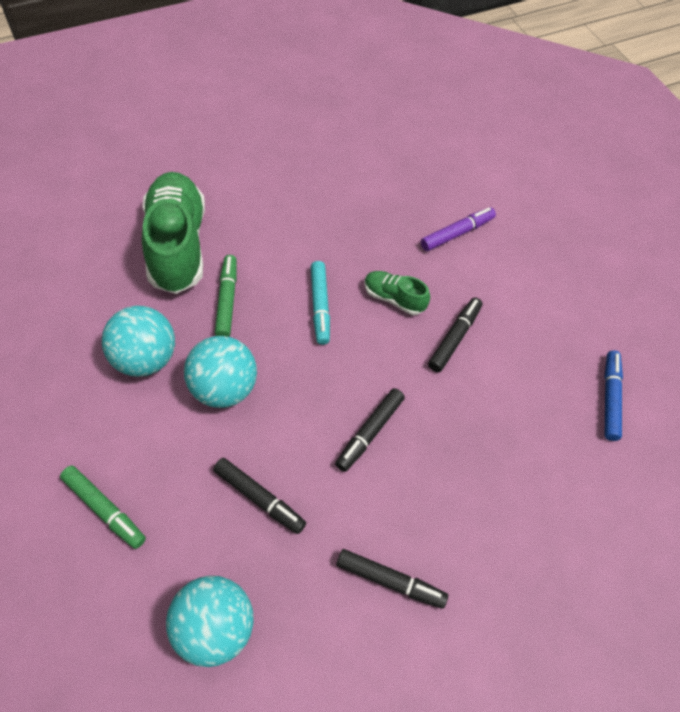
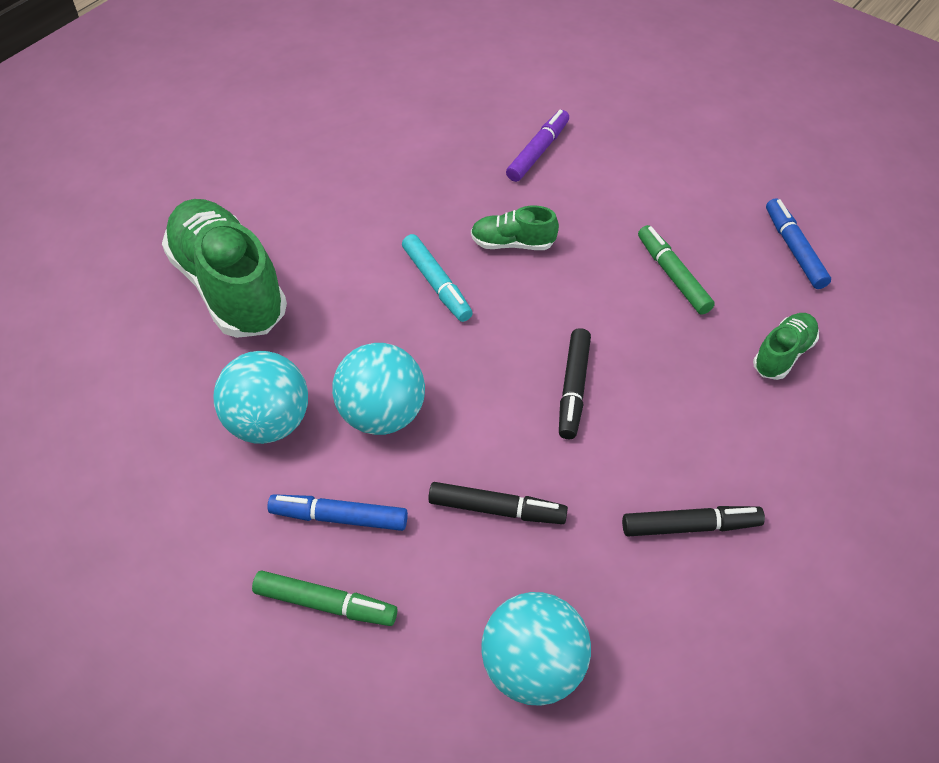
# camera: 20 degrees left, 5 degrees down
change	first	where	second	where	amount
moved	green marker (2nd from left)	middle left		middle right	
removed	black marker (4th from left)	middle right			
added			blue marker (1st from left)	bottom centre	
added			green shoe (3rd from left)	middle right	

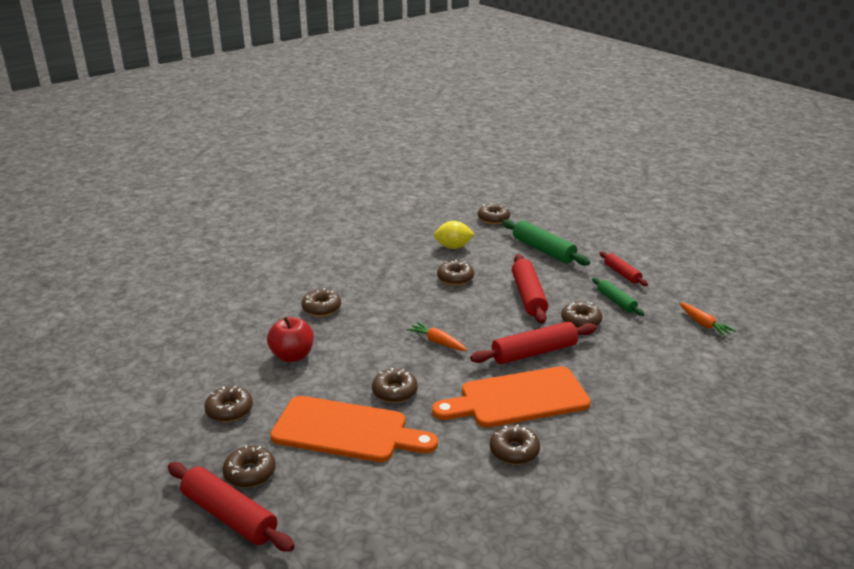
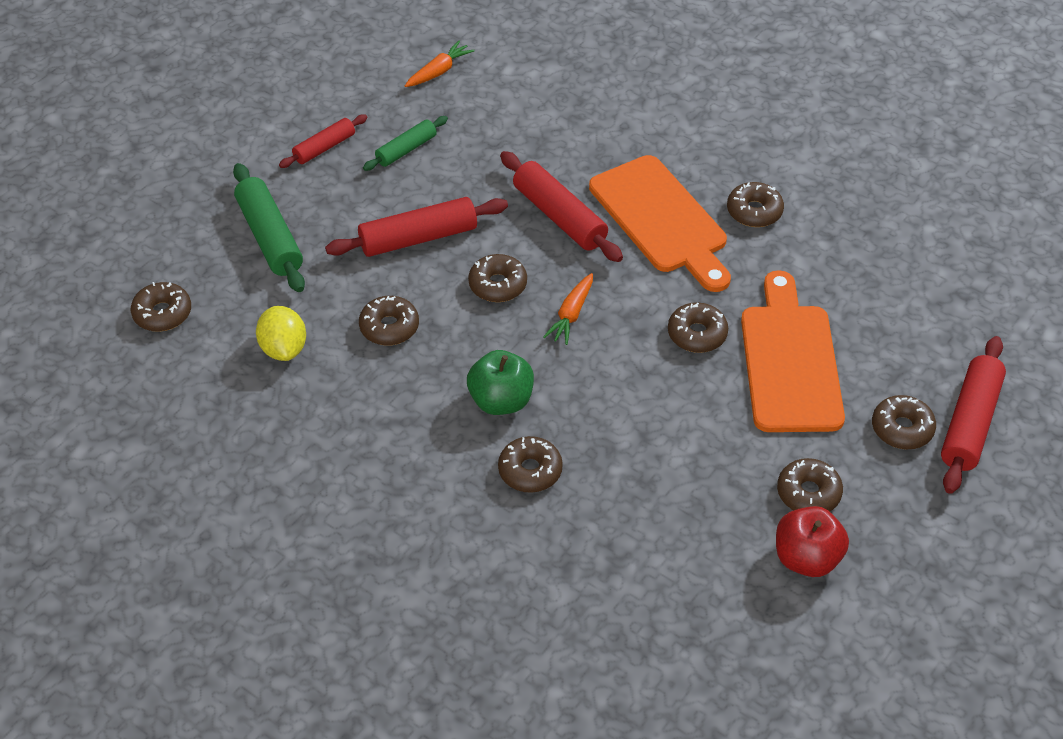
# camera: 105 degrees left, 20 degrees up
change	first	where	second	where	amount
moved	red apple	centre		bottom right	
turned	green rolling pin (1st from left)	centre		top left	60 degrees counterclockwise
moved	brown donut (8th from left in the first image)	middle right	brown donut (3rd from left)	centre	
added			green apple	centre	

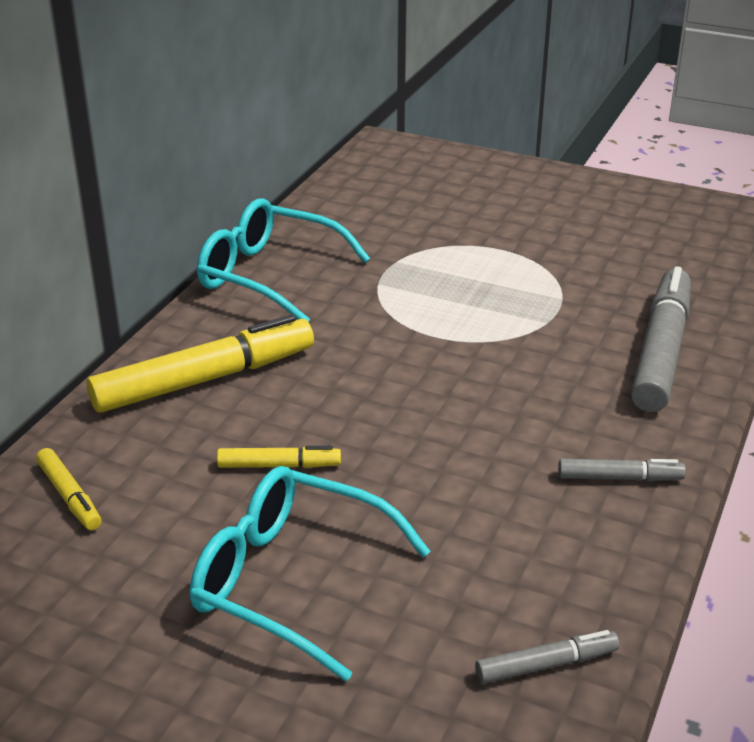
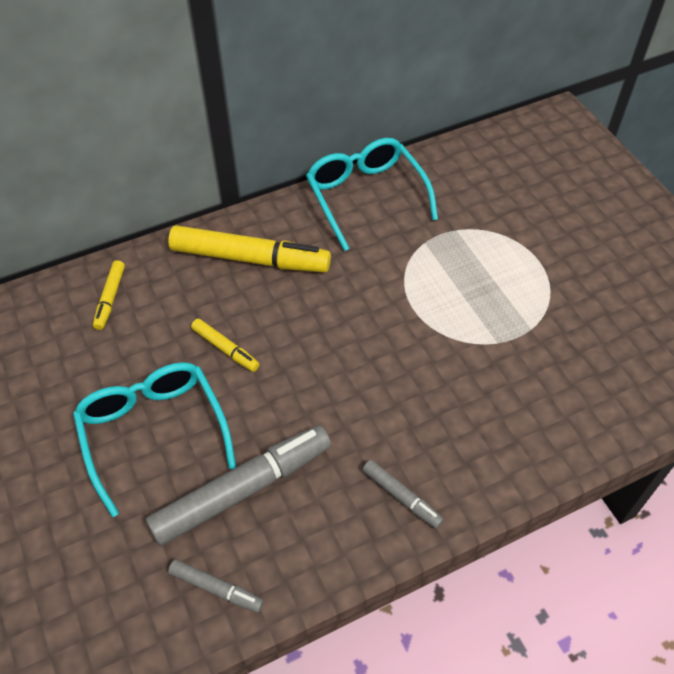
# camera: 40 degrees right, 20 degrees up
change	first	where	second	where	amount
moved	grey marker (3rd from left in the first image)	middle right	grey marker (2nd from left)	bottom centre	

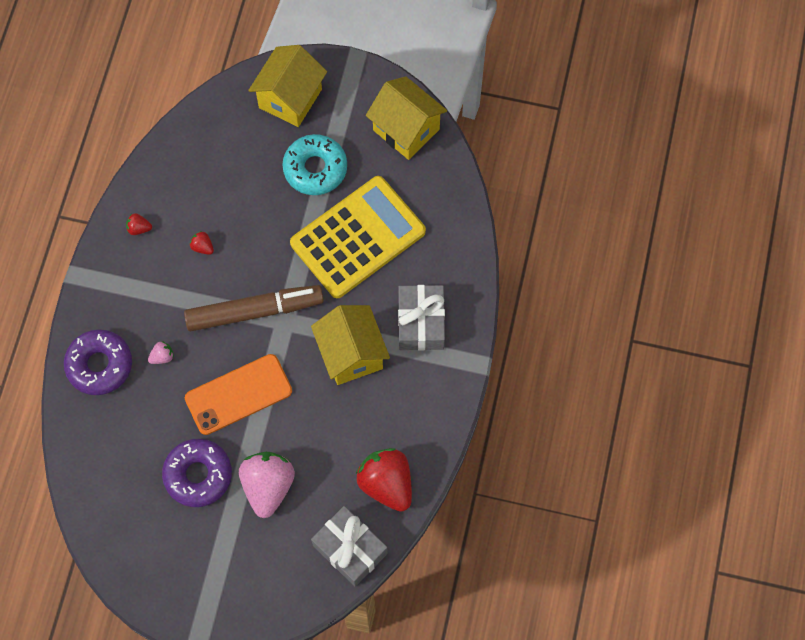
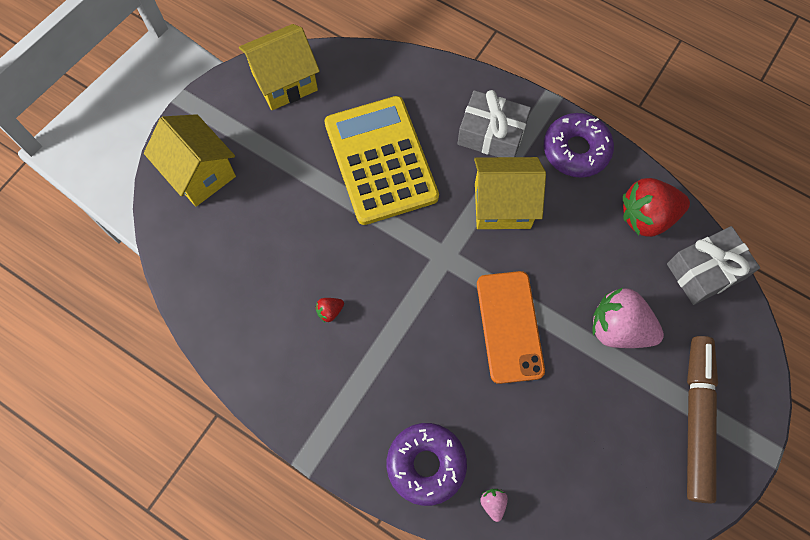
# camera: 70 degrees left, 0 degrees up
change	first	where	second	where	amount
removed	red strawberry (1st from left)	middle left			
moved	pink strawberry (1st from left)	middle left		bottom centre	
moved	purple donut (2nd from left)	bottom left		top right	
moved	brown marker	middle left		bottom right	
removed	turquoise donut	top centre			

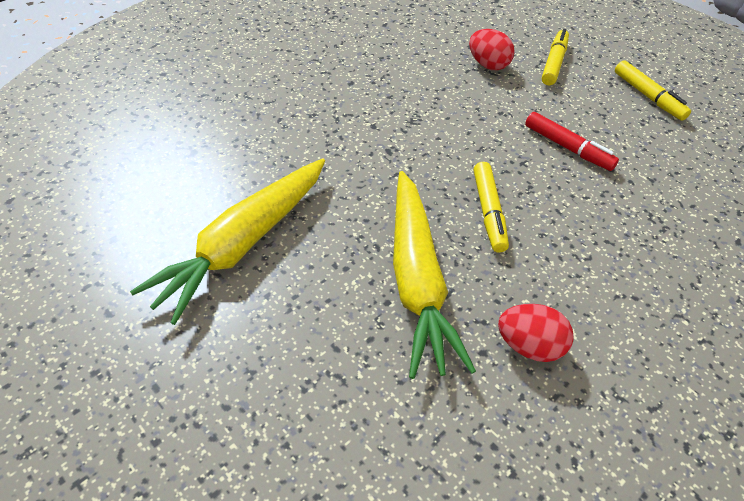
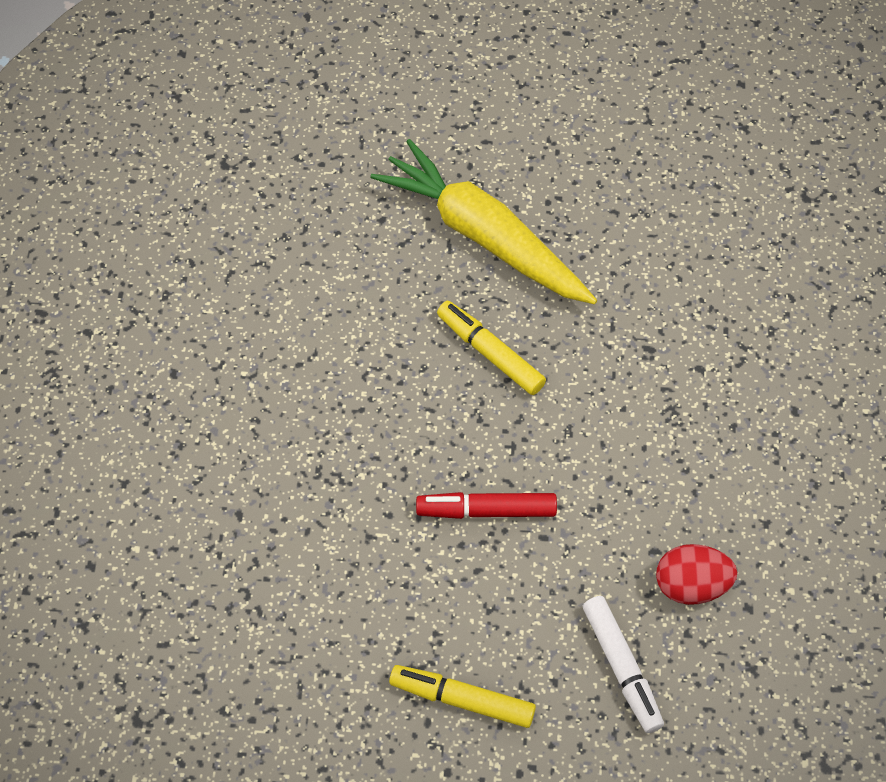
# camera: 140 degrees right, 10 degrees up
change	first	where	second	where	amount
removed	yellow carrot (1st from left)	middle left			
removed	red egg (2nd from left)	middle right			
recoloured	yellow marker (2nd from left)	top right	white marker	bottom right	

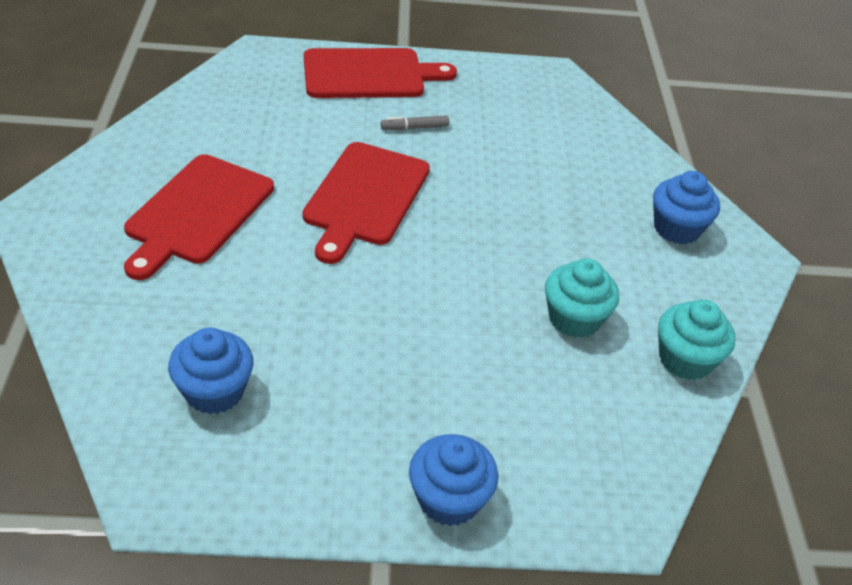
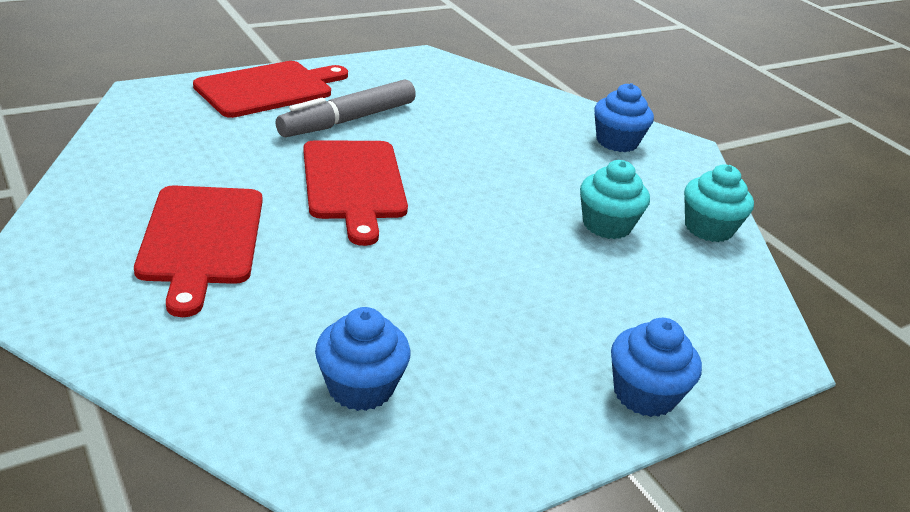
# camera: 30 degrees left, 10 degrees down
change	first	where	second	where	amount
resized	grey marker	top centre		top centre	x2.29

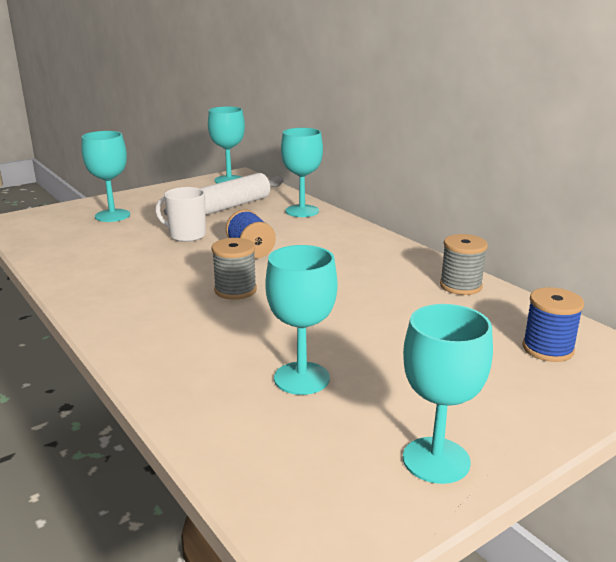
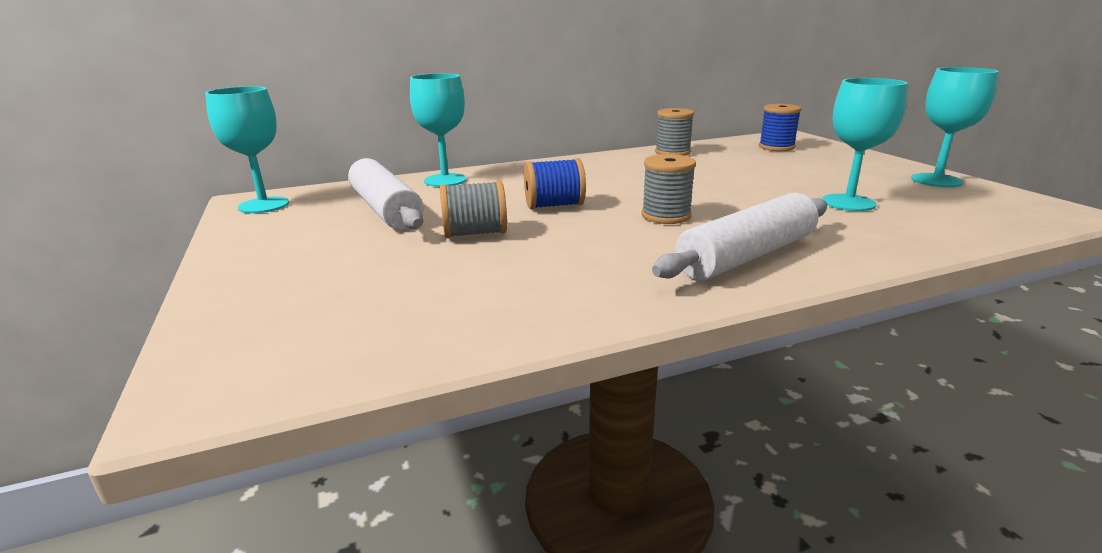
# camera: 75 degrees left, 0 degrees up
change	first	where	second	where	amount
removed	turquoise goblet (1st from left)	top left			
replaced	white mug	middle left	grey spool (1st from left)	centre	
added			white rolling pin (2nd from left)	middle right	

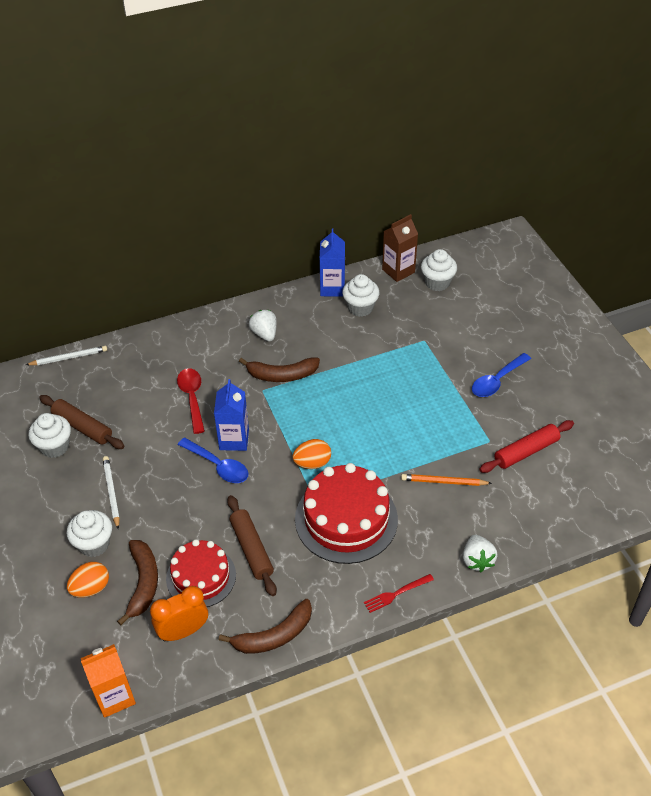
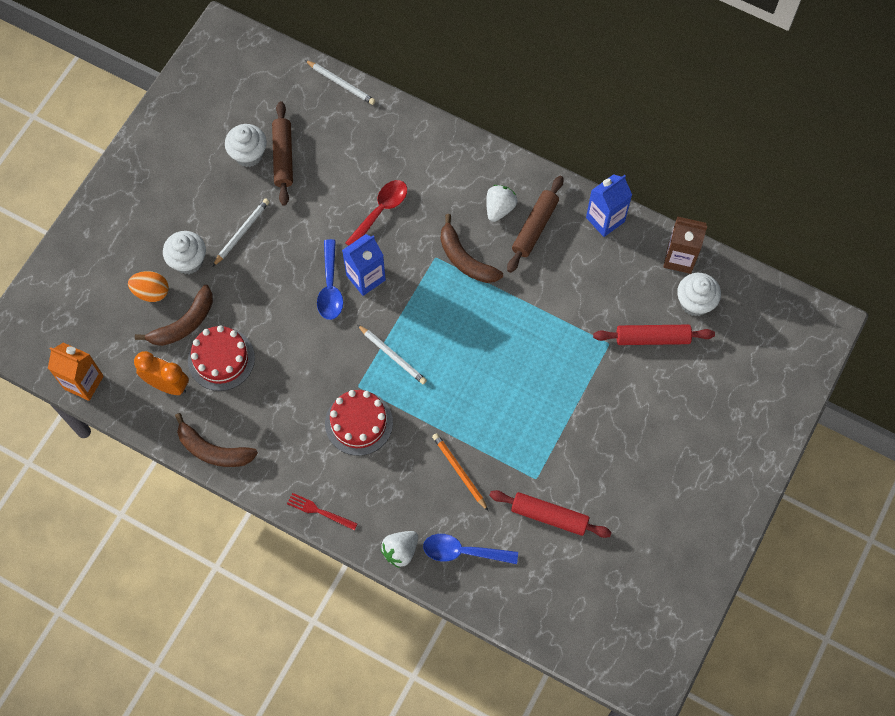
# camera: 50 degrees right, 20 degrees up
change	first	where	second	where	amount
moved	brown rolling pin (2nd from left)	bottom centre		top centre	
replaced	orange egg (2nd from left)	centre	white pencil (3rd from left)	centre	
resized	red cake (2nd from left)	centre		centre	x0.65
removed	white cupcake (3rd from left)	centre			
moved	blue spoon (2nd from left)	middle right		bottom centre	
added			red rolling pin (2nd from left)	middle right	

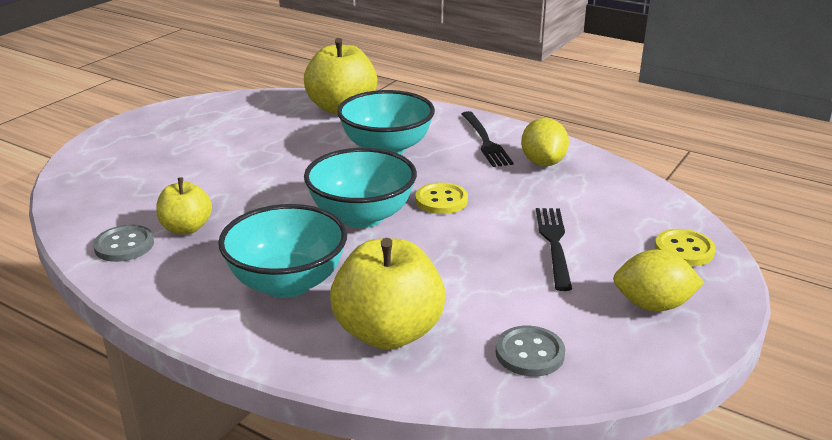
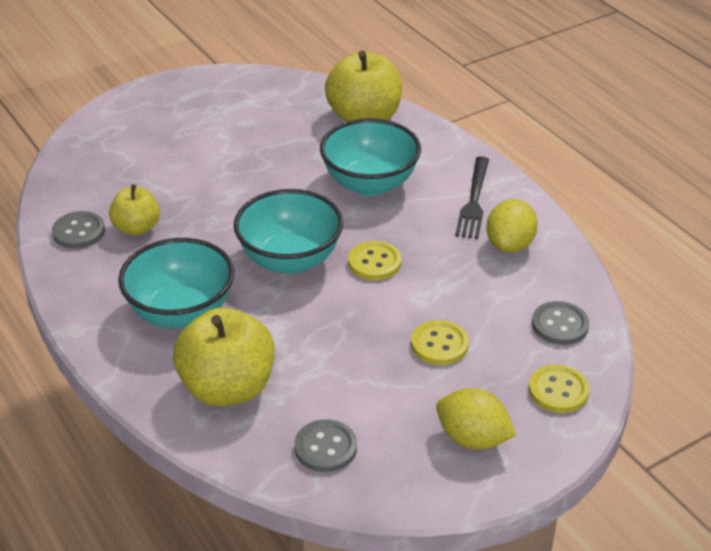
# camera: 25 degrees right, 10 degrees up
change	first	where	second	where	amount
replaced	black fork (2nd from left)	centre	yellow button (2nd from left)	centre	
added			grey button (3rd from left)	middle right	

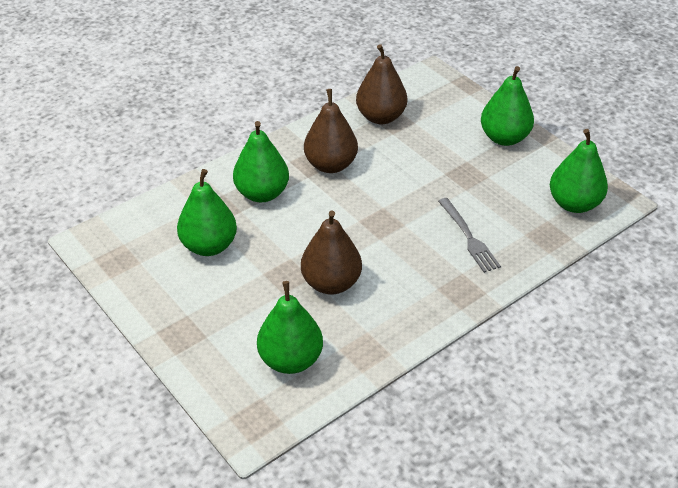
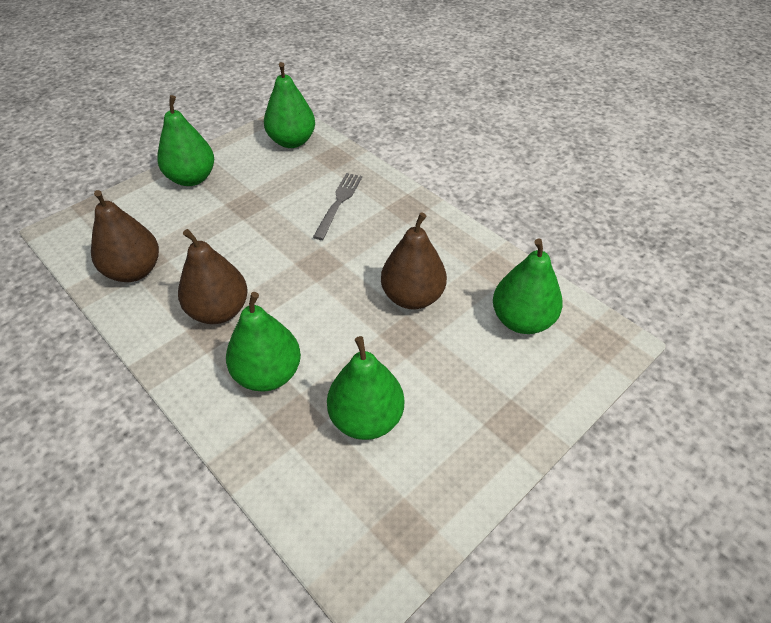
# camera: 95 degrees left, 5 degrees up
change	first	where	second	where	amount
turned	grey fork	middle right		top centre	45 degrees counterclockwise

